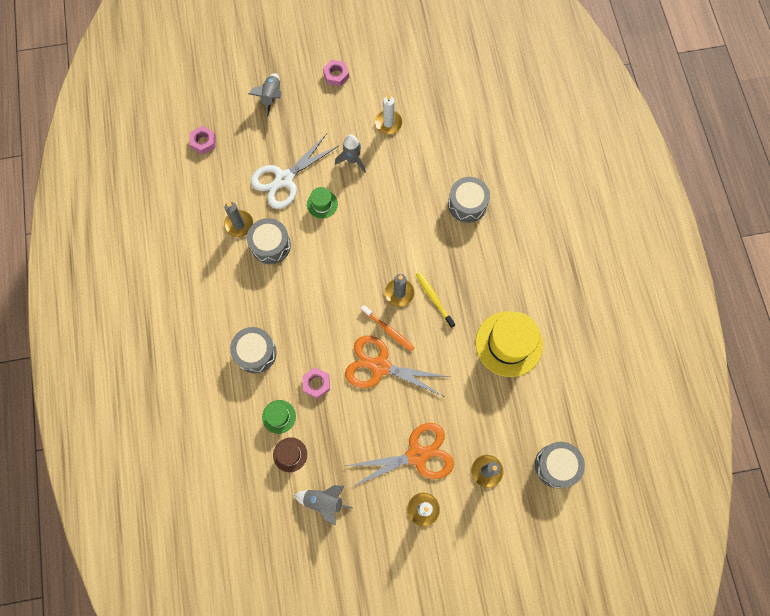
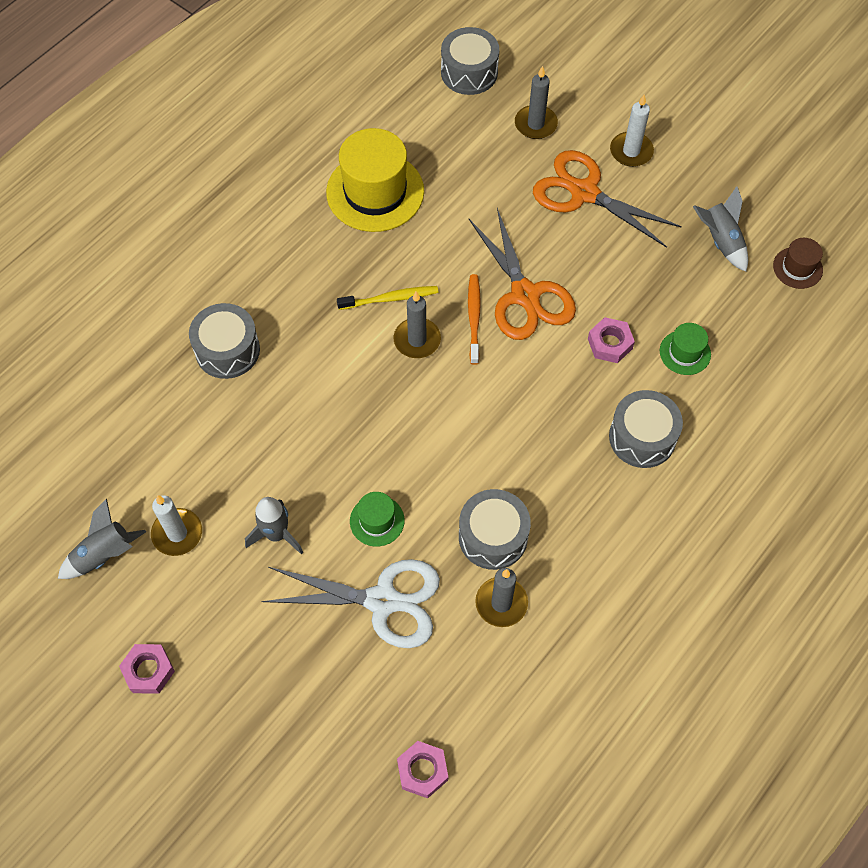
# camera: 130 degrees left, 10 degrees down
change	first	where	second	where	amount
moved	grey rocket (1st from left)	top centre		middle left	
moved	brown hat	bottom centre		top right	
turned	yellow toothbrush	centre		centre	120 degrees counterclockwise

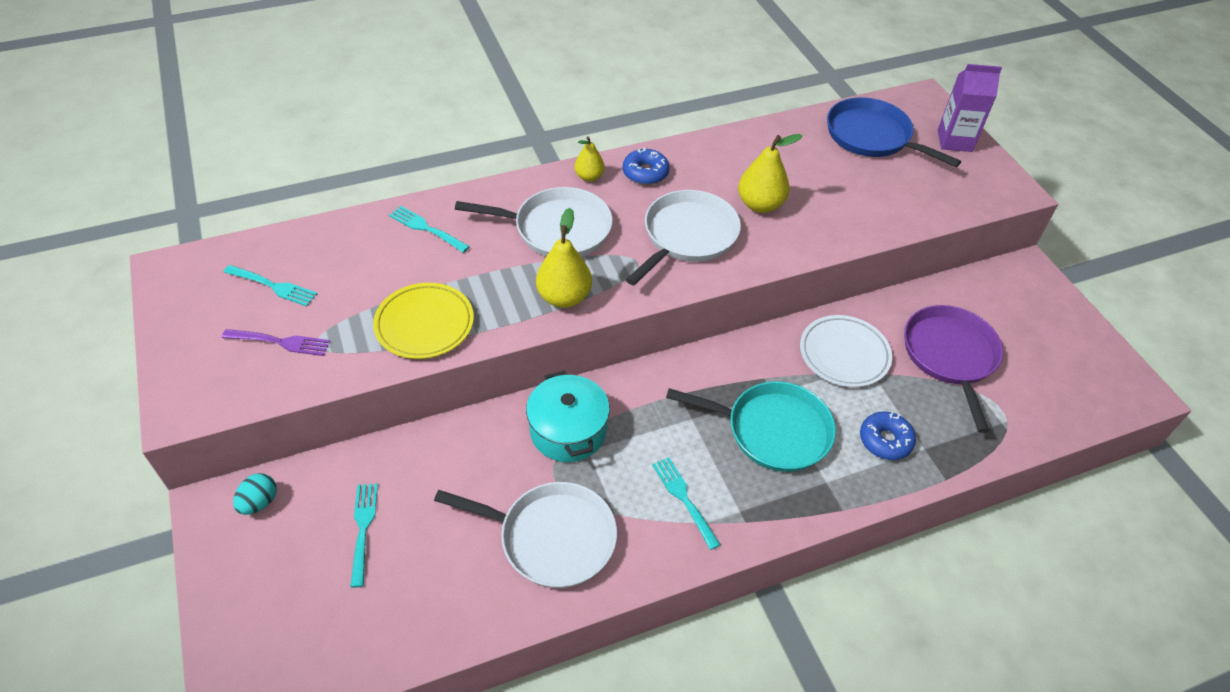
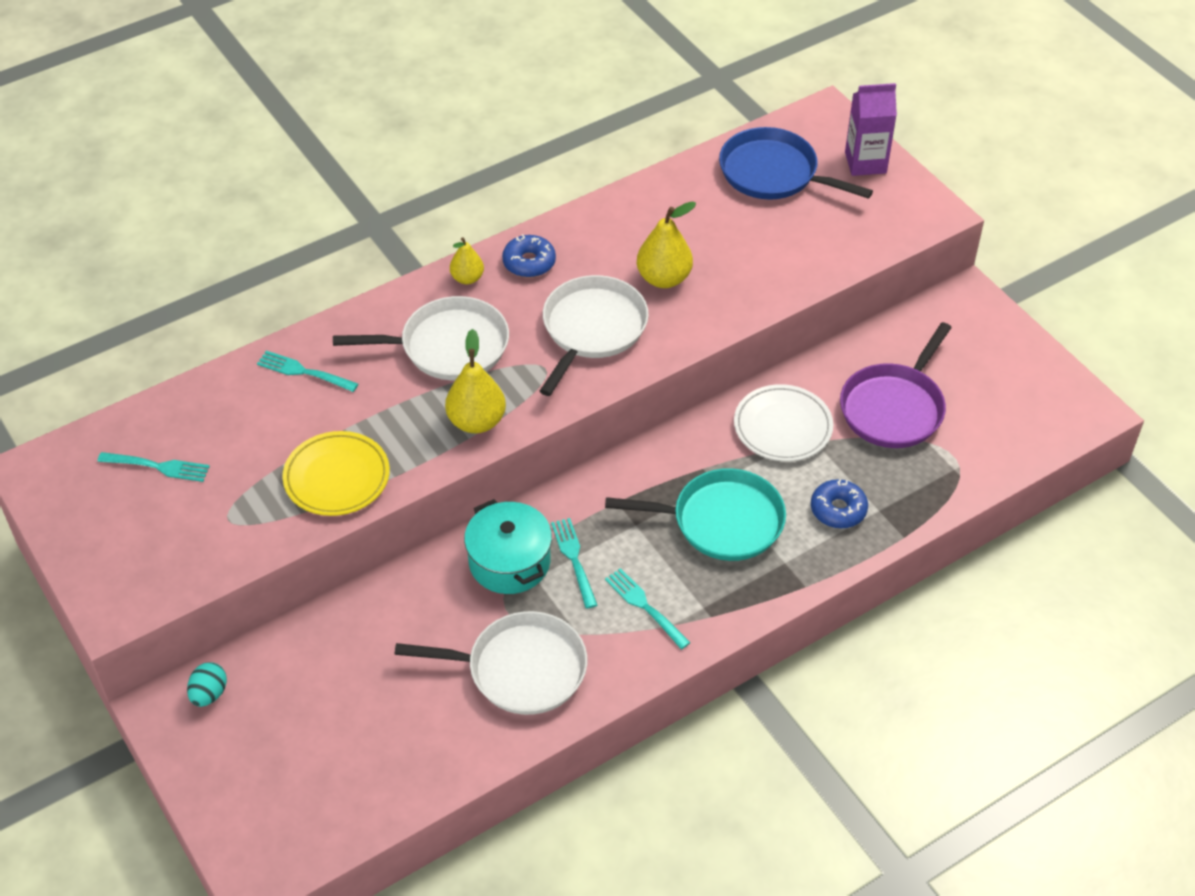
# camera: 10 degrees left, 0 degrees up
change	first	where	second	where	amount
removed	purple fork	middle left			
moved	turquoise fork (2nd from left in the first image)	bottom left	turquoise fork (3rd from left)	centre	
turned	purple pan	middle right		middle right	135 degrees counterclockwise

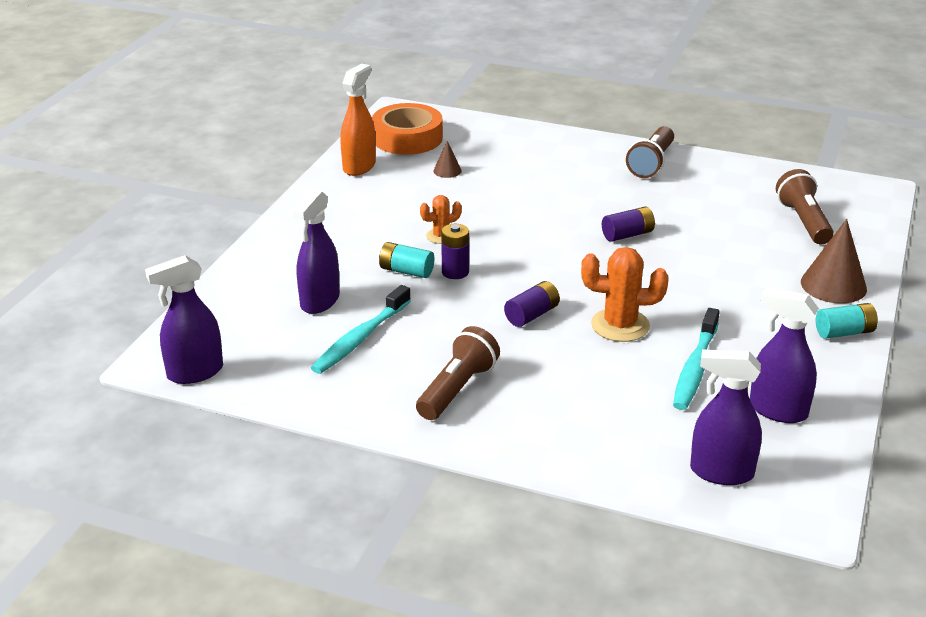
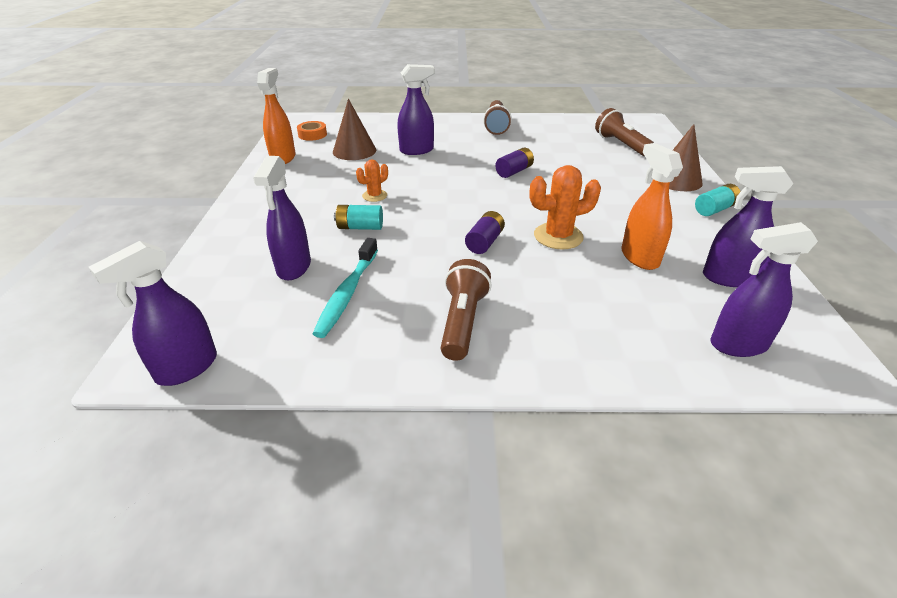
# camera: 20 degrees left, 5 degrees up
change	first	where	second	where	amount
resized	orange tape	top centre		top centre	x0.52
resized	brown cone (1st from left)	top centre		top centre	x1.97
removed	purple battery (1st from left)	centre			
replaced	turquoise toothbrush (2nd from left)	middle right	orange spray bottle (2nd from left)	middle right	
added			purple spray bottle (3rd from left)	top centre	

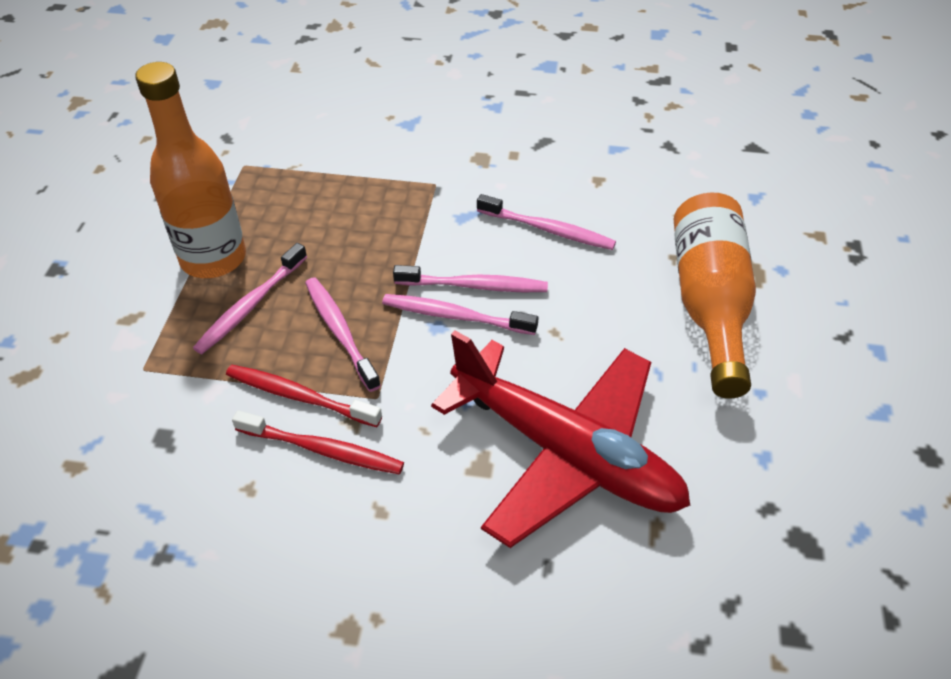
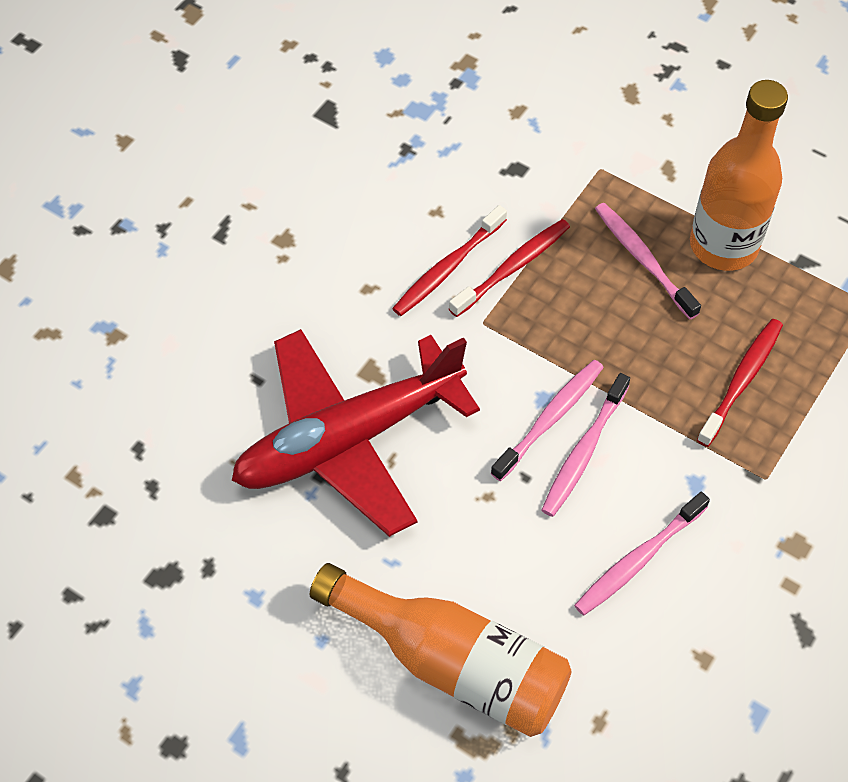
# camera: 115 degrees right, 10 degrees up
change	first	where	second	where	amount
removed	pink toothbrush (2nd from left)	centre			
added			red toothbrush (3rd from left)	middle right	

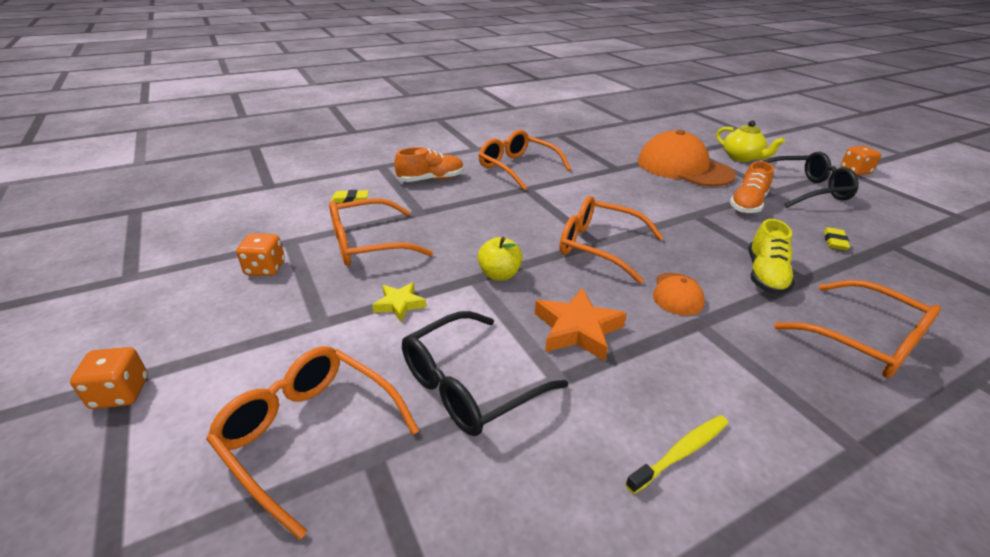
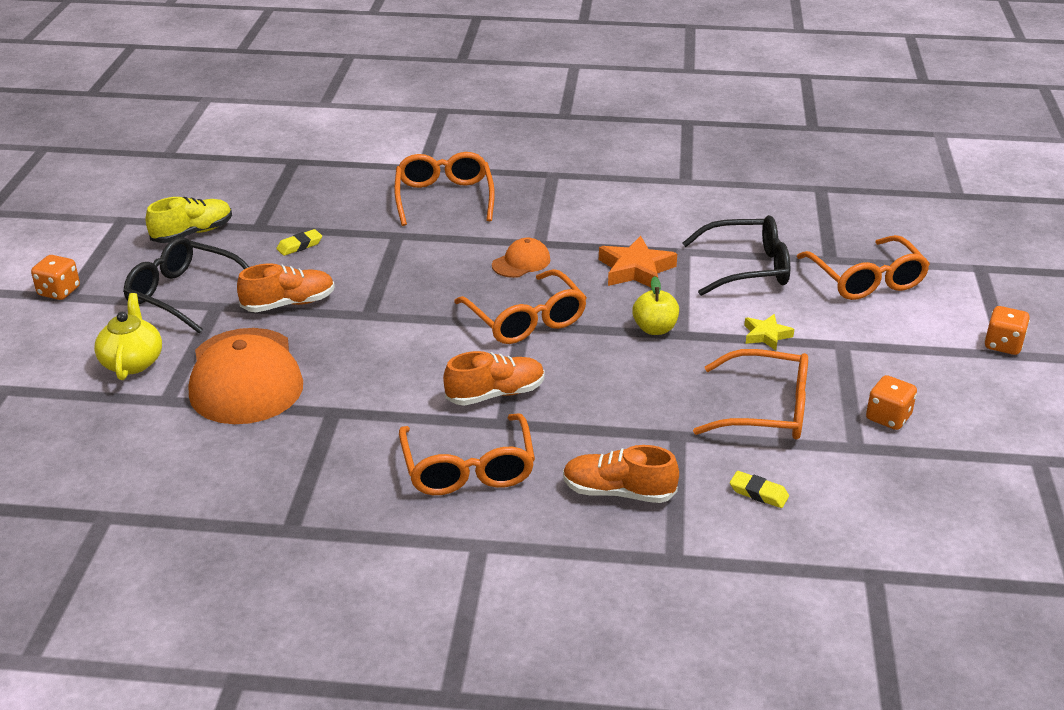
# camera: 145 degrees left, 0 degrees up
change	first	where	second	where	amount
removed	yellow toothbrush	bottom right			
moved	yellow shoe	middle right		top left	
added			orange shoe (2nd from left)	centre	

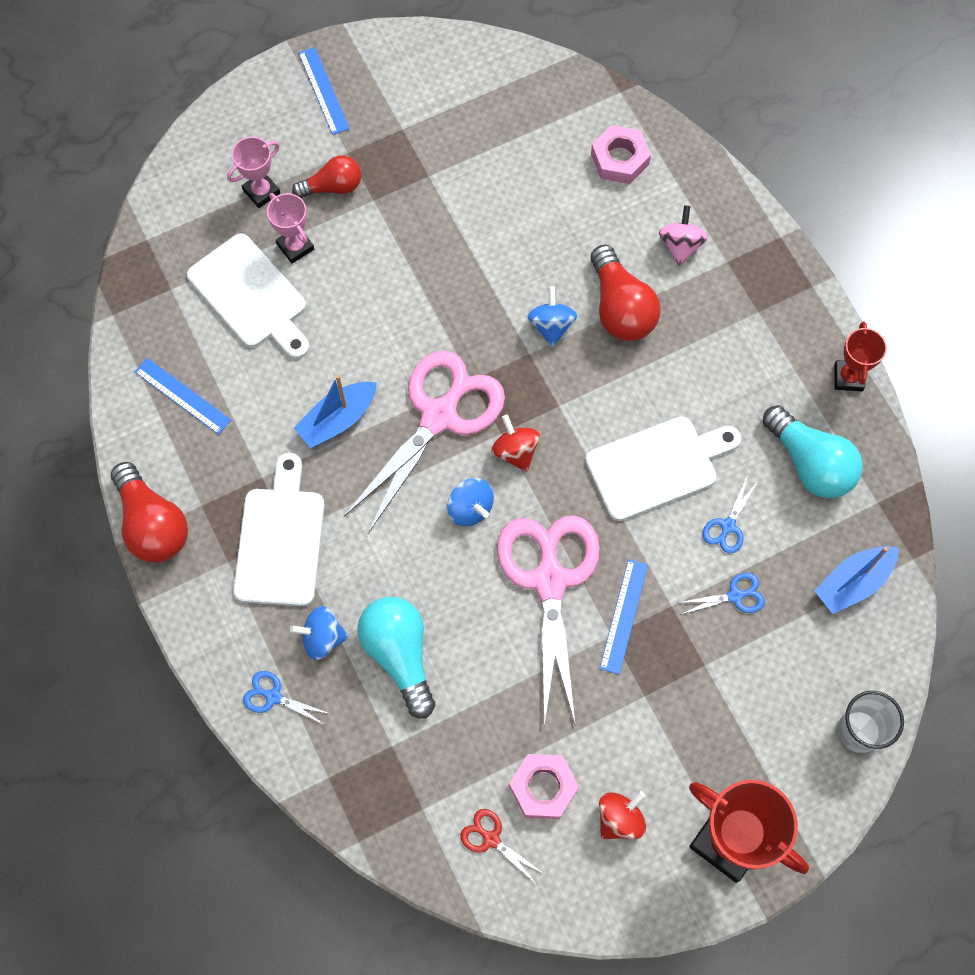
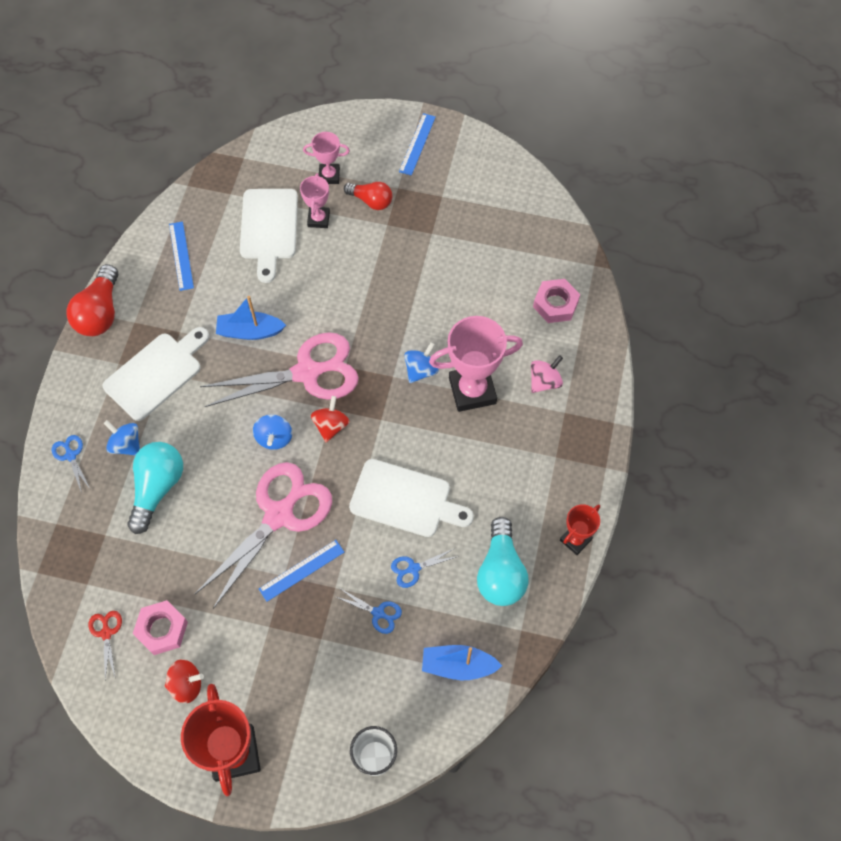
# camera: 40 degrees right, 5 degrees down
change	first	where	second	where	amount
replaced	red light bulb (3rd from left)	top centre	pink trophy (3rd from left)	centre	

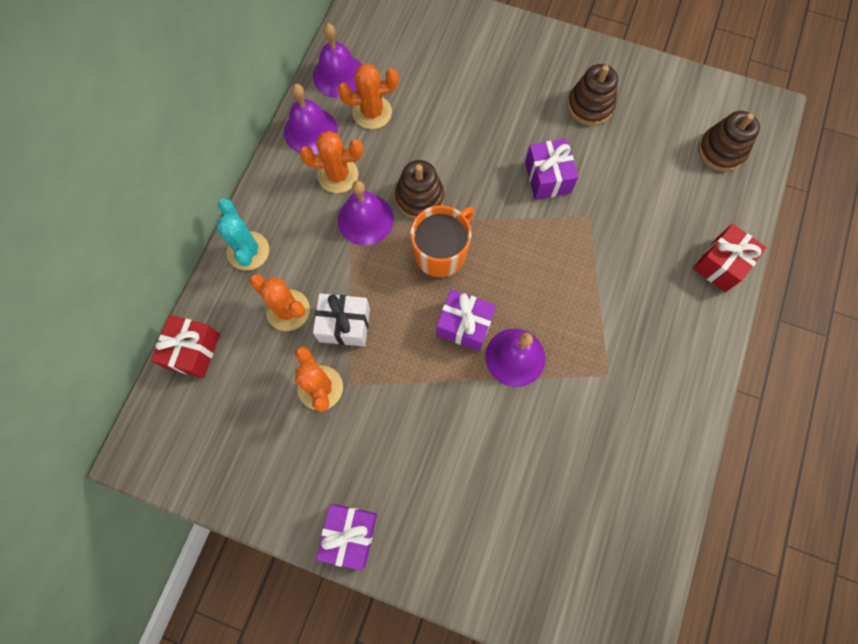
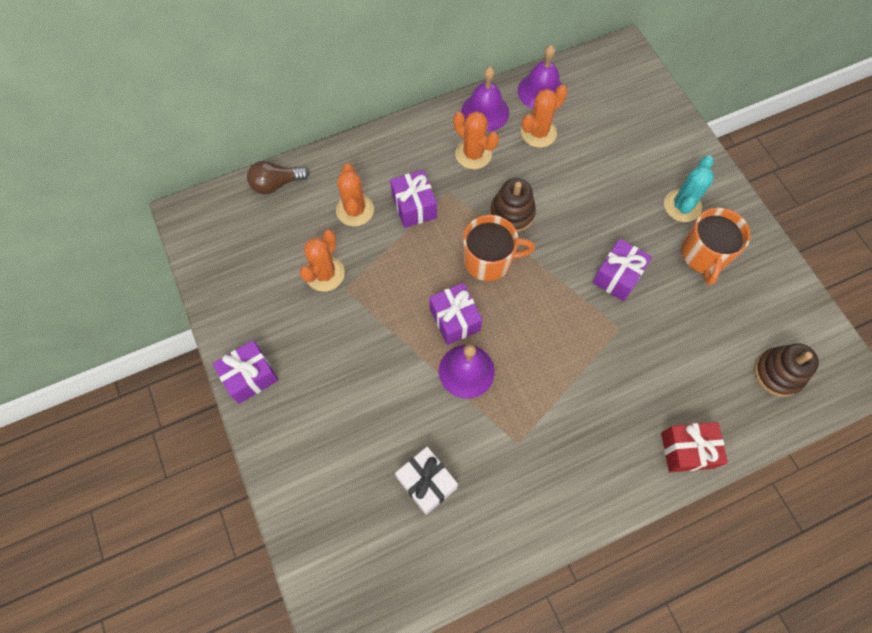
# camera: 45 degrees right, 5 degrees down
change	first	where	second	where	amount
replaced	red gift (1st from left)	middle left	brown light bulb	top left	
moved	turquoise cactus	middle left		top right	
moved	white gift	centre		bottom centre	
turned	orange cactus (4th from left)	top centre		top centre	75 degrees counterclockwise
removed	purple bell (3rd from left)	top centre			
replaced	brown stacking toy (2nd from left)	top right	orange mug (2nd from left)	middle right	
added			purple gift (2nd from left)	top centre	

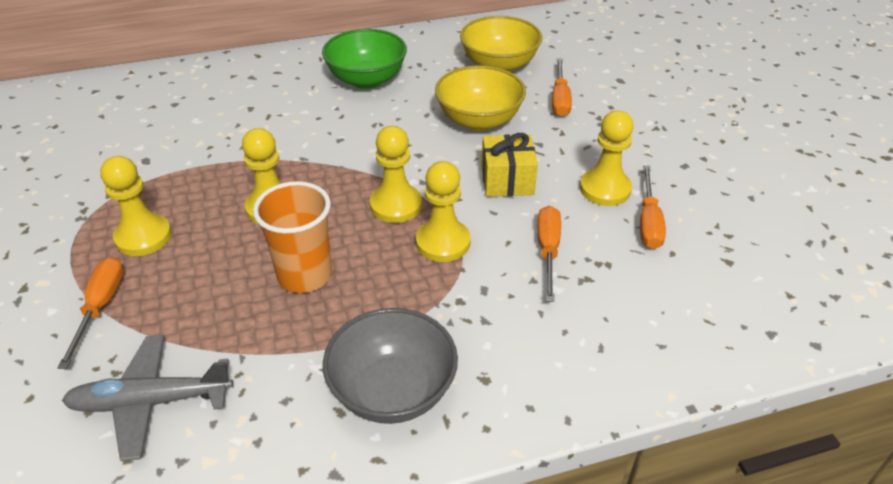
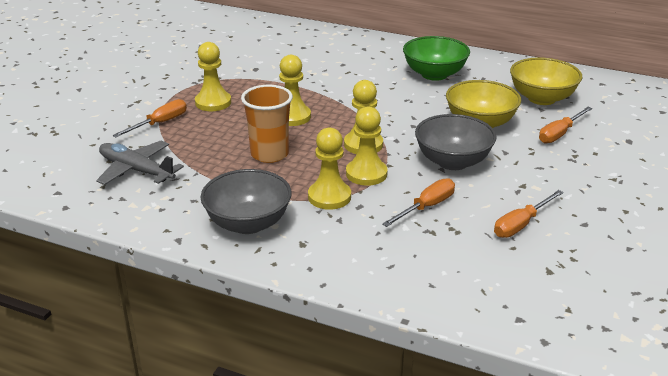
# camera: 40 degrees right, 10 degrees down
change	first	where	second	where	amount
replaced	yellow gift	centre	grey bowl (2nd from left)	middle right	
moved	yellow pawn (5th from left in the first image)	top right	yellow pawn (3rd from left)	centre	

